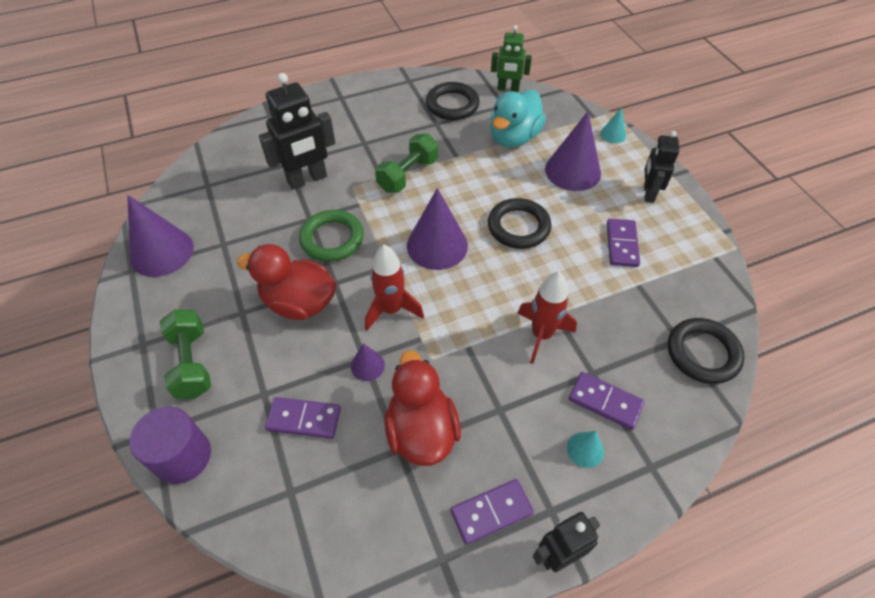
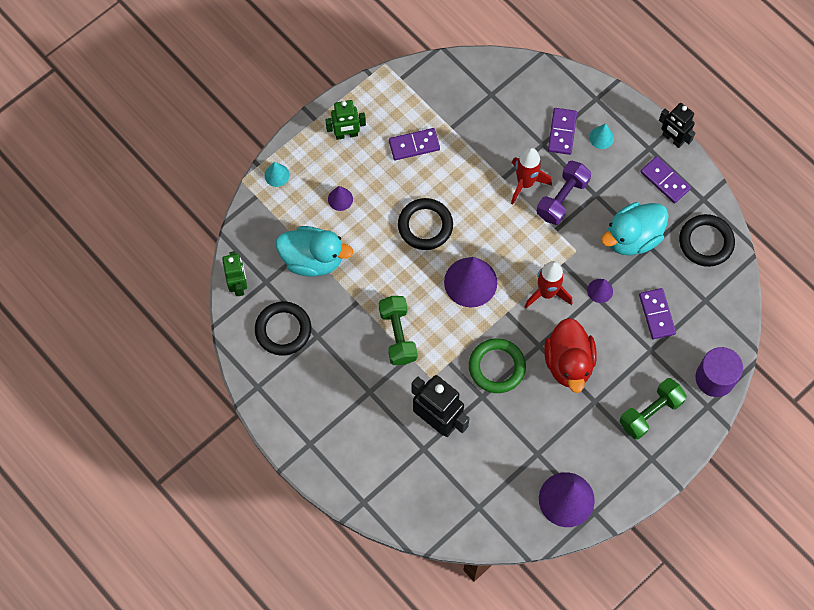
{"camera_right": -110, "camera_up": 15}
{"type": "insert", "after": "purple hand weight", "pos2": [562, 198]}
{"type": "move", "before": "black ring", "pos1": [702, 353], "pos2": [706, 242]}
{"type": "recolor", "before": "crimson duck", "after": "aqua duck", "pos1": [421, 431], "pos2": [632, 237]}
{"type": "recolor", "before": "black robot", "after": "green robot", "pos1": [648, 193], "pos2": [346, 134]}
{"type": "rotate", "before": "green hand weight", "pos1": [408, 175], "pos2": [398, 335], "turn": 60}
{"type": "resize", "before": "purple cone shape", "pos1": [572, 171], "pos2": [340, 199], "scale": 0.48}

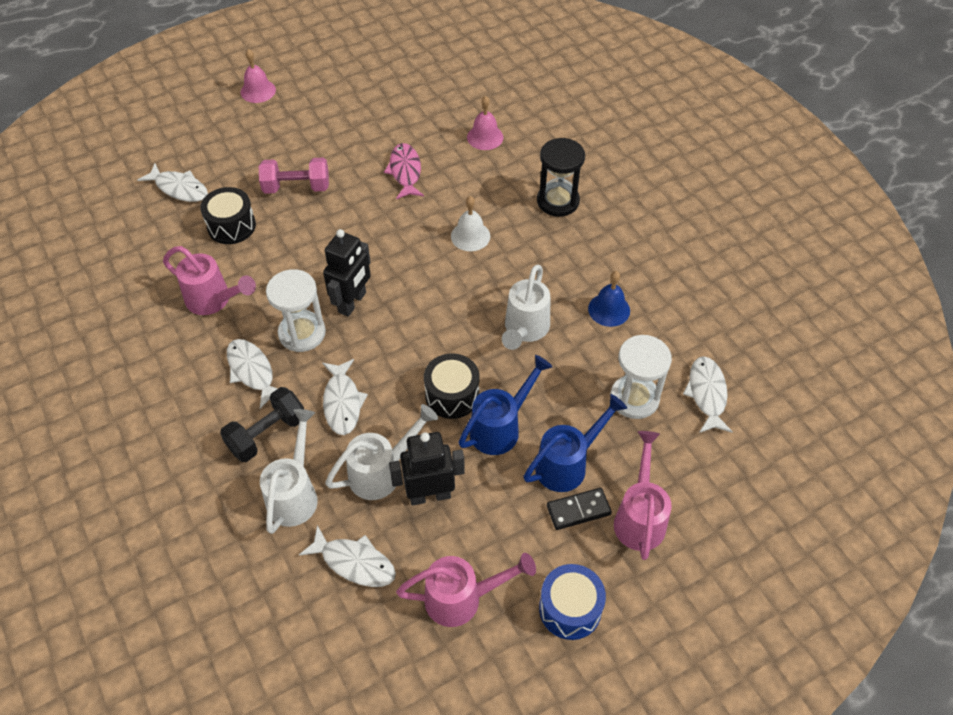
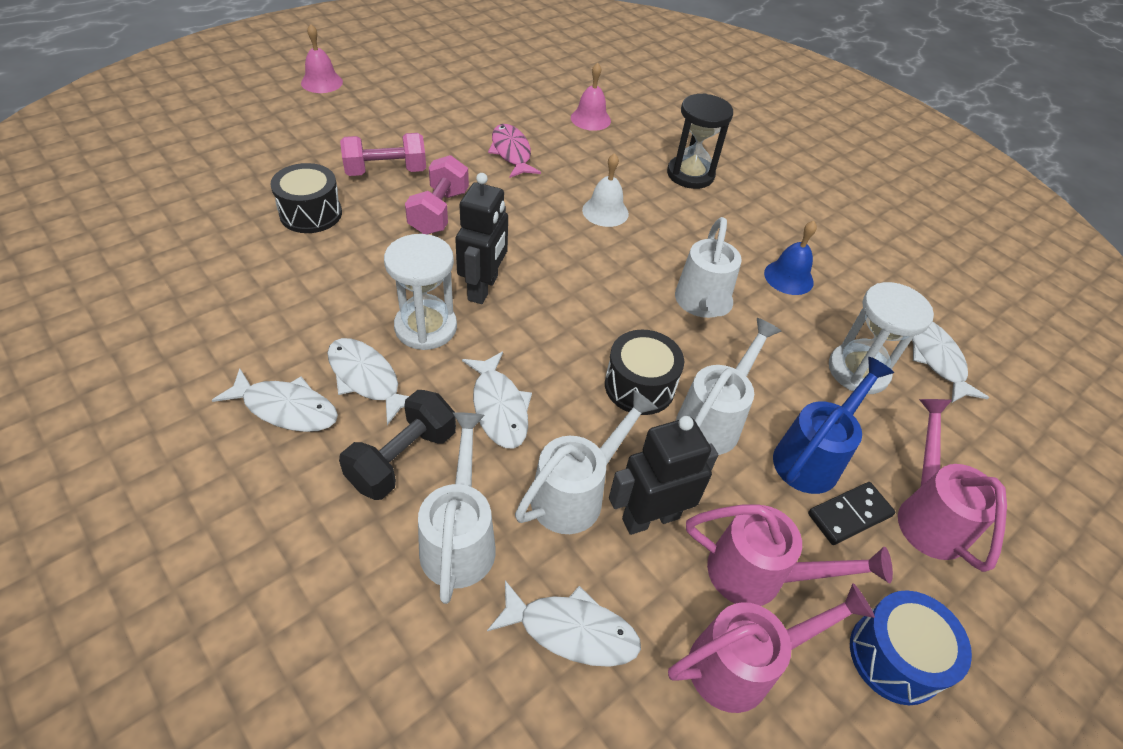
{"camera_right": -15, "camera_up": -5}
{"type": "insert", "after": "rosy hand weight", "pos2": [439, 212]}
{"type": "move", "before": "snow-white fish", "pos1": [179, 188], "pos2": [286, 408]}
{"type": "move", "before": "rosy sprinkling can", "pos1": [214, 300], "pos2": [759, 575]}
{"type": "recolor", "before": "cobalt sprinkling can", "after": "snow-white sprinkling can", "pos1": [501, 427], "pos2": [713, 419]}

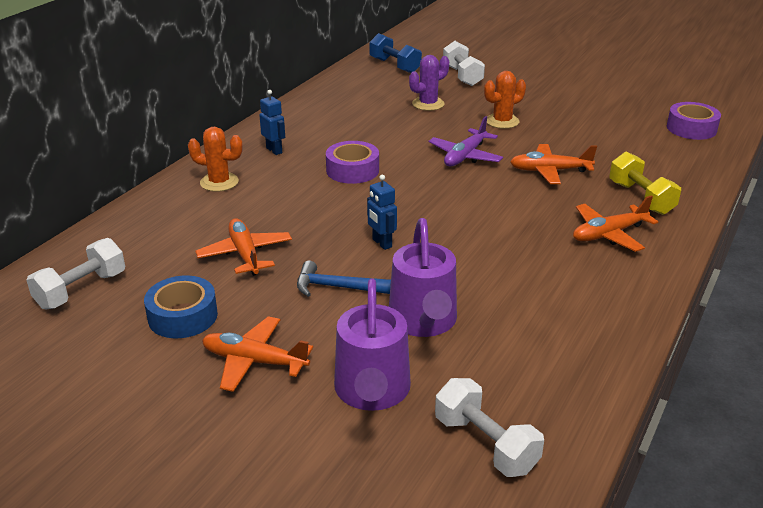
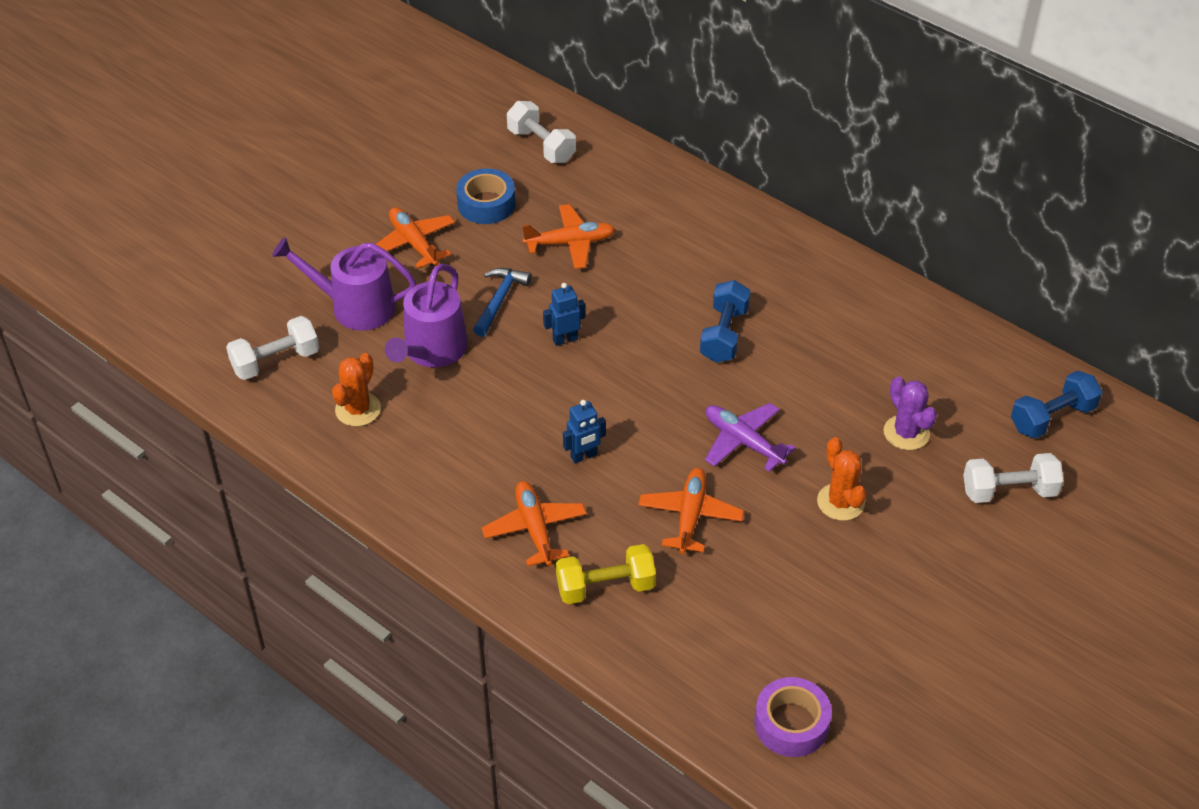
{"camera_right": 100, "camera_up": 15}
{"type": "move", "before": "orange prickly plant", "pos1": [219, 182], "pos2": [358, 409]}
{"type": "move", "before": "cobalt robot", "pos1": [274, 150], "pos2": [584, 456]}
{"type": "replace", "before": "purple tape", "after": "cobalt hand weight", "pos1": [352, 170], "pos2": [724, 334]}
{"type": "rotate", "before": "orange aeroplane", "pos1": [254, 361], "pos2": [414, 243], "turn": -60}
{"type": "rotate", "before": "purple sprinkling can", "pos1": [423, 321], "pos2": [432, 350], "turn": -75}

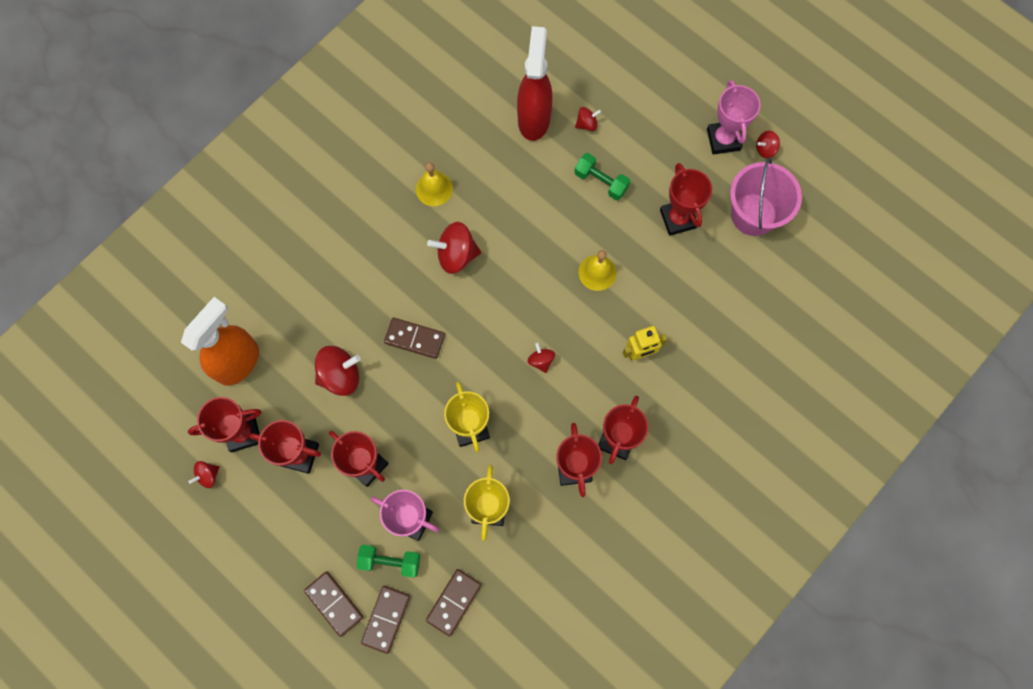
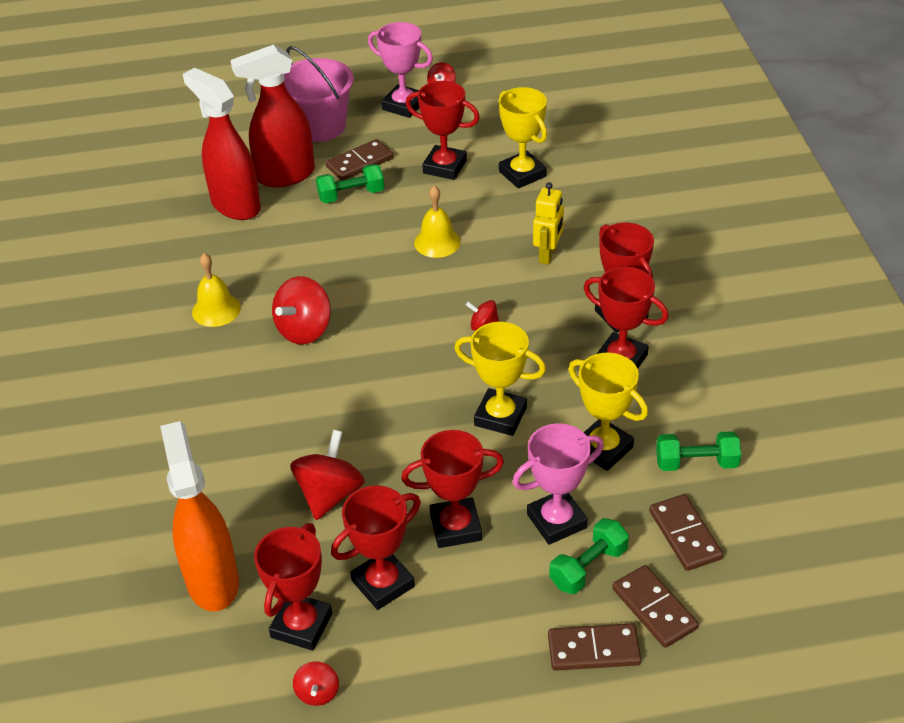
{"camera_right": -50, "camera_up": -30}
{"type": "insert", "after": "golden prize cup", "pos2": [522, 174]}
{"type": "insert", "after": "green hand weight", "pos2": [696, 463]}
{"type": "move", "before": "dark brown domino piece", "pos1": [414, 338], "pos2": [359, 162]}
{"type": "move", "before": "rosy pail", "pos1": [753, 214], "pos2": [320, 126]}
{"type": "replace", "before": "crimson whirligig", "after": "crimson spray cleaner", "pos1": [587, 124], "pos2": [285, 176]}

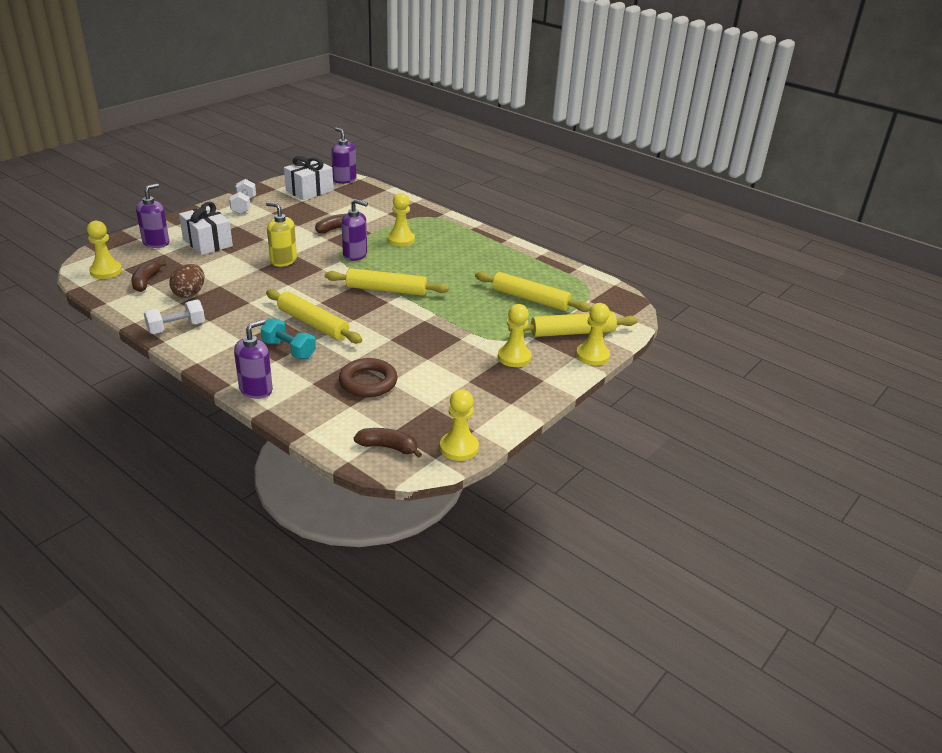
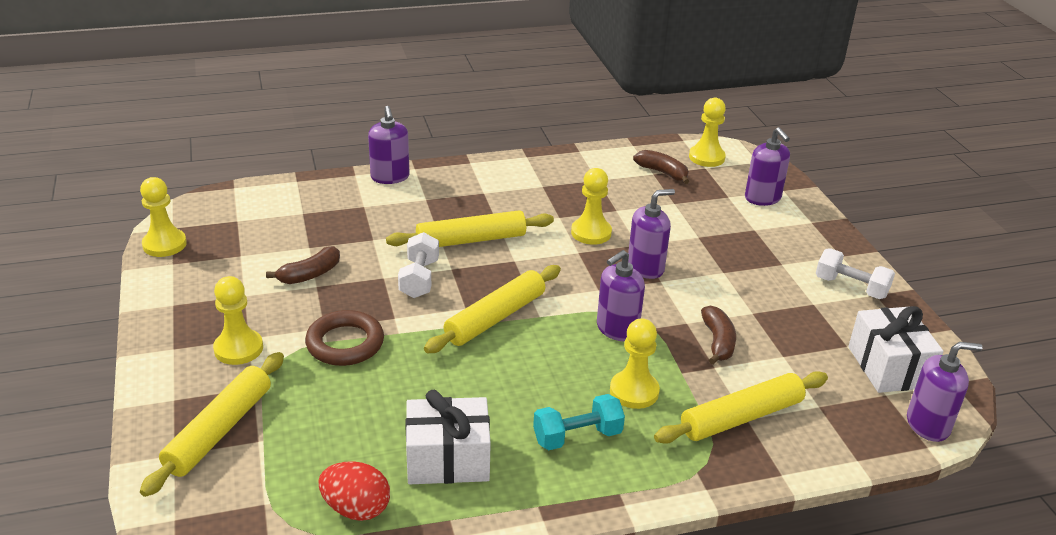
{"camera_right": 125, "camera_up": 0}
{"type": "delete", "before": "dark brown toy egg", "pos1": [189, 293]}
{"type": "insert", "after": "crimson toy egg", "pos2": [356, 509]}
{"type": "move", "before": "snow-white hand weight", "pos1": [176, 328], "pos2": [419, 279]}
{"type": "move", "before": "snow-white gift", "pos1": [207, 242], "pos2": [448, 459]}
{"type": "move", "before": "aqua hand weight", "pos1": [289, 350], "pos2": [577, 436]}
{"type": "move", "before": "dark brown ring", "pos1": [368, 382], "pos2": [345, 343]}
{"type": "move", "before": "dark brown banana", "pos1": [388, 447], "pos2": [310, 274]}
{"type": "move", "before": "golden rolling pin", "pos1": [531, 299], "pos2": [741, 418]}
{"type": "move", "before": "golden pawn", "pos1": [592, 356], "pos2": [591, 233]}
{"type": "recolor", "before": "golden pump bottle", "after": "purple pump bottle", "pos1": [283, 260], "pos2": [646, 267]}

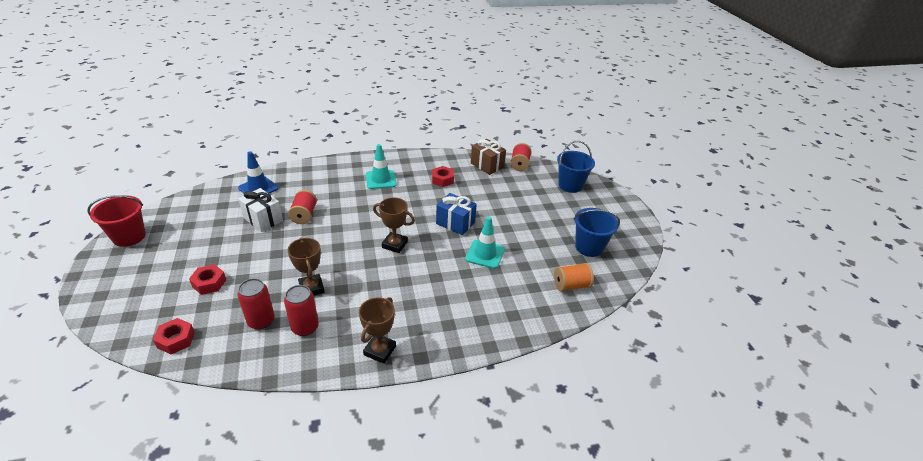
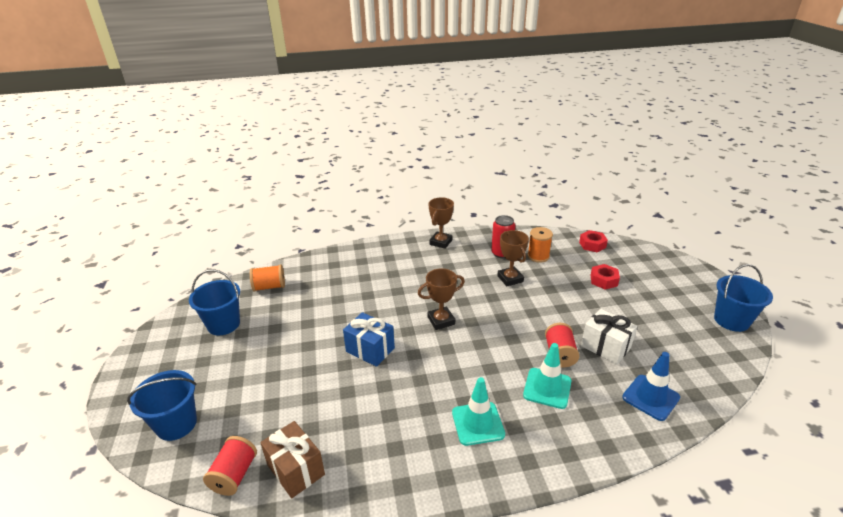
{"camera_right": -175, "camera_up": -5}
{"type": "delete", "before": "crimson hexagon nut", "pos1": [442, 180]}
{"type": "move", "before": "aqua safety cone", "pos1": [485, 254], "pos2": [547, 388]}
{"type": "replace", "before": "crimson tin", "after": "orange bobbin", "pos1": [261, 321], "pos2": [538, 256]}
{"type": "recolor", "before": "crimson pail", "after": "cobalt pail", "pos1": [129, 237], "pos2": [731, 320]}
{"type": "rotate", "before": "dark brown prize cup", "pos1": [394, 244], "pos2": [441, 320], "turn": -45}

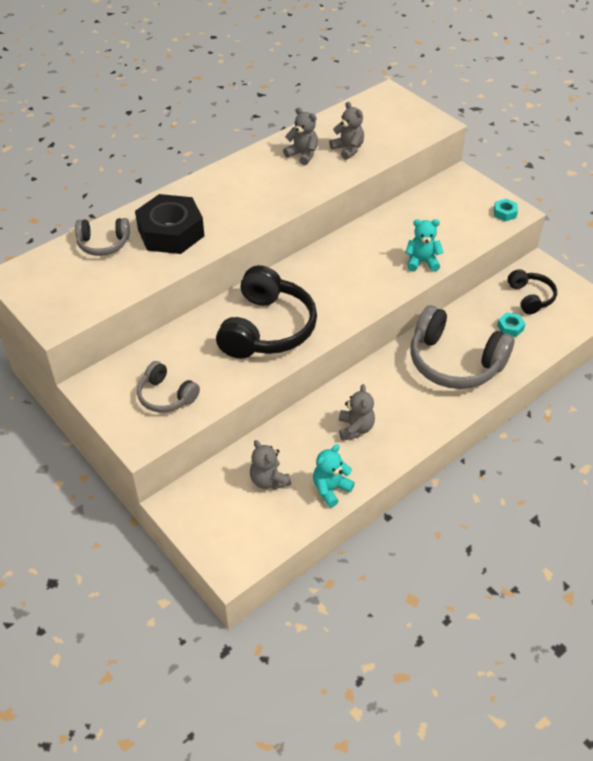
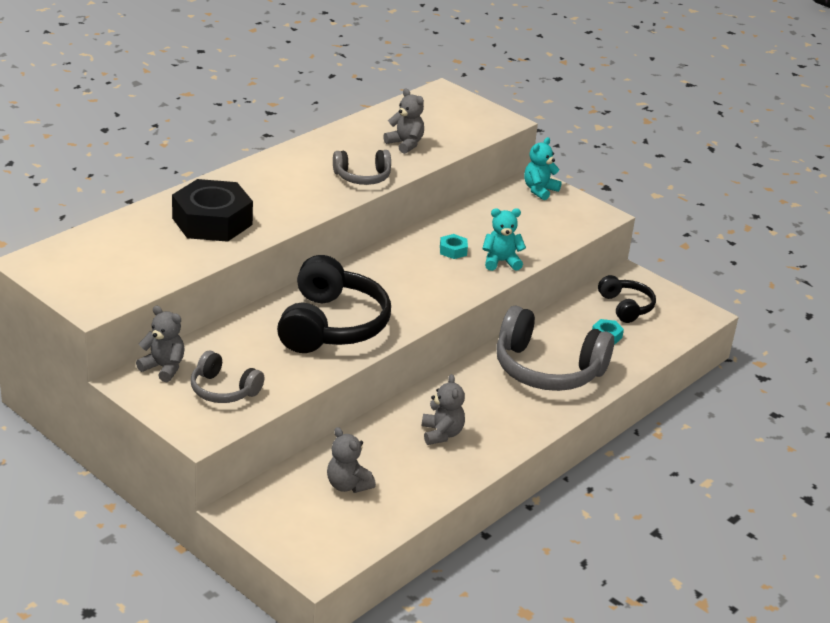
{"camera_right": -10, "camera_up": -15}
{"type": "move", "before": "grey headphones", "pos1": [103, 244], "pos2": [362, 177]}
{"type": "move", "before": "grey stuffed bear", "pos1": [302, 155], "pos2": [163, 368]}
{"type": "move", "before": "aqua stuffed bear", "pos1": [330, 489], "pos2": [539, 190]}
{"type": "move", "before": "aqua hexagon nut", "pos1": [504, 213], "pos2": [453, 250]}

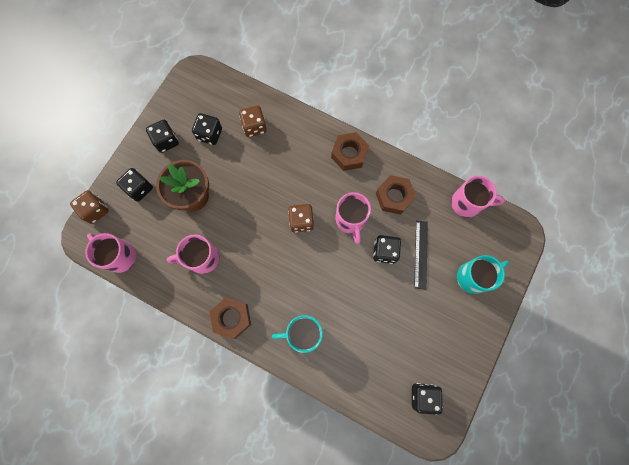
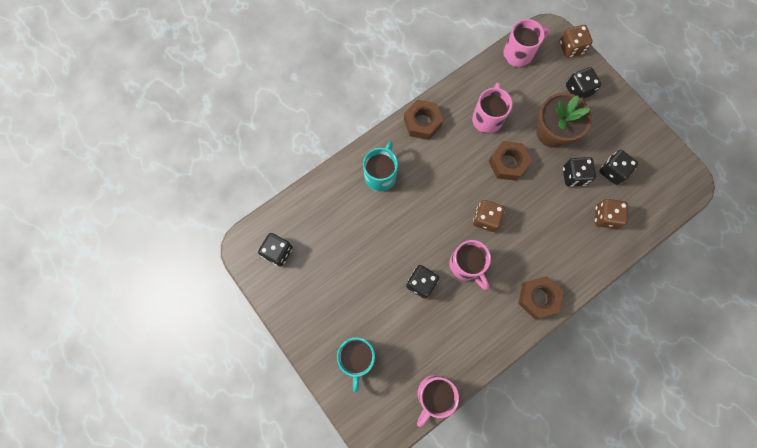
{"camera_right": 115, "camera_up": 0}
{"type": "delete", "before": "black measuring stick", "pos1": [421, 254]}
{"type": "move", "before": "black game die", "pos1": [166, 141], "pos2": [574, 176]}
{"type": "move", "before": "dark brown hexagon nut", "pos1": [394, 197], "pos2": [507, 163]}
{"type": "rotate", "before": "rosy coffee mug", "pos1": [350, 220], "pos2": [466, 265], "turn": -135}

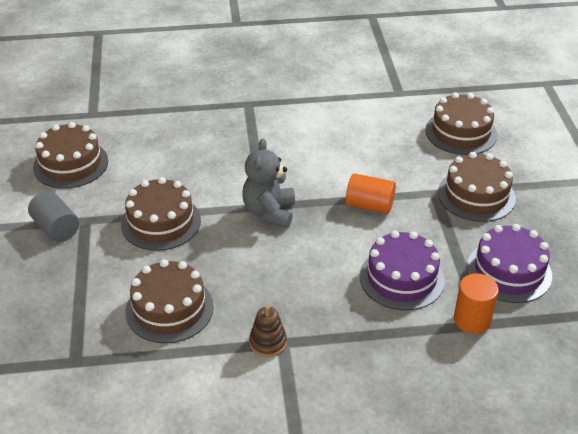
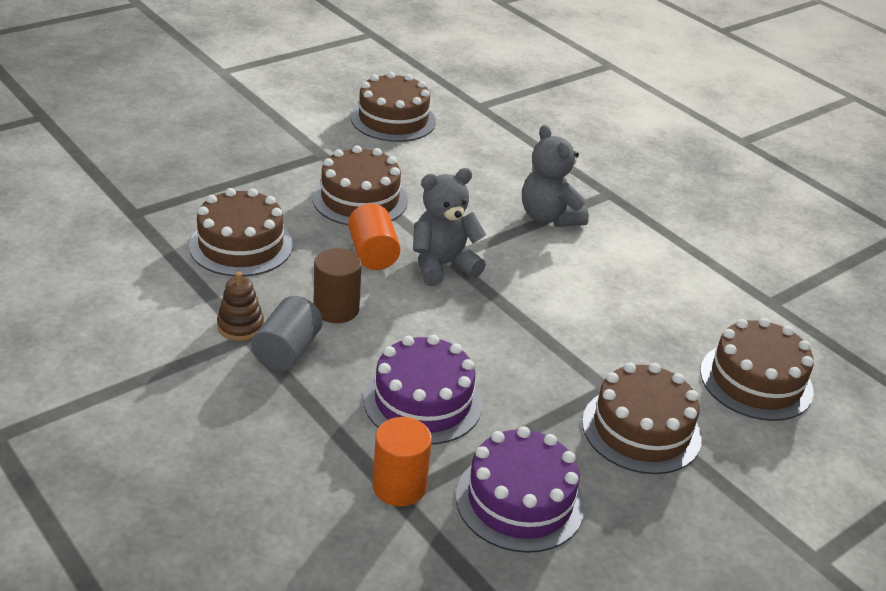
{"camera_right": 55, "camera_up": -5}
{"type": "insert", "after": "dark brown solid cylinder", "pos2": [336, 309]}
{"type": "insert", "after": "grey stuffed bear", "pos2": [549, 217]}
{"type": "move", "before": "grey solid cylinder", "pos1": [56, 228], "pos2": [287, 351]}
{"type": "move", "before": "orange solid cylinder", "pos1": [369, 205], "pos2": [372, 253]}

